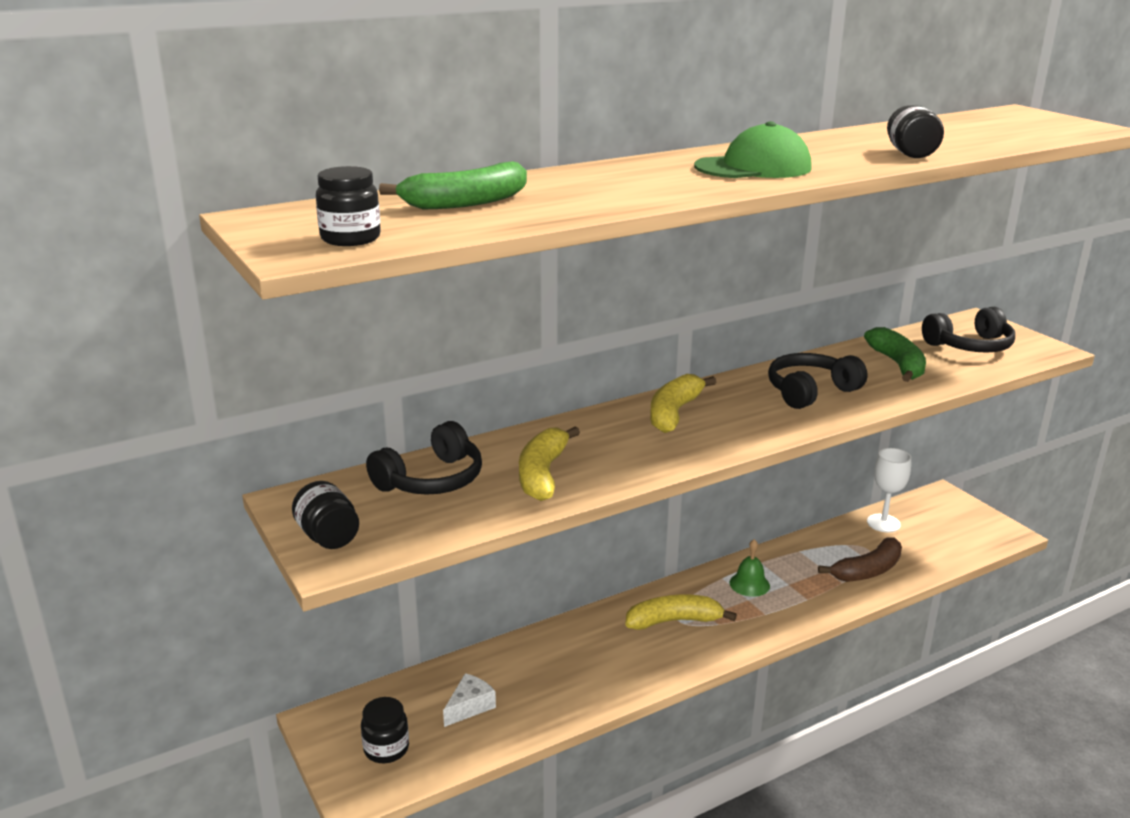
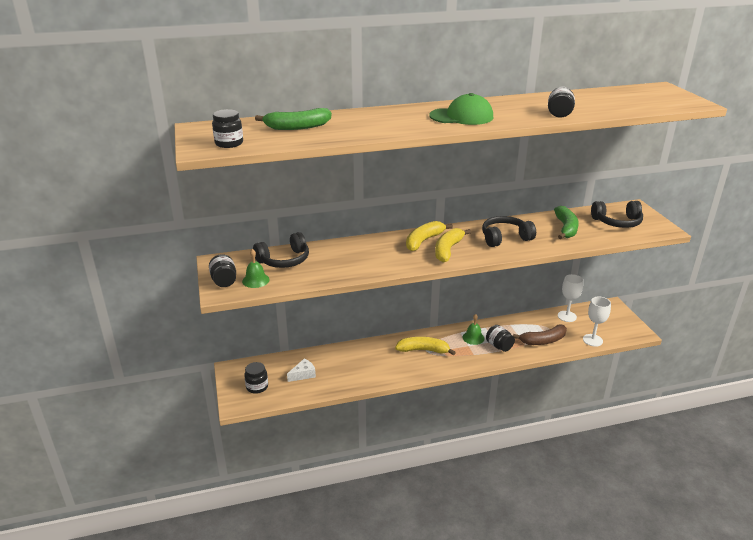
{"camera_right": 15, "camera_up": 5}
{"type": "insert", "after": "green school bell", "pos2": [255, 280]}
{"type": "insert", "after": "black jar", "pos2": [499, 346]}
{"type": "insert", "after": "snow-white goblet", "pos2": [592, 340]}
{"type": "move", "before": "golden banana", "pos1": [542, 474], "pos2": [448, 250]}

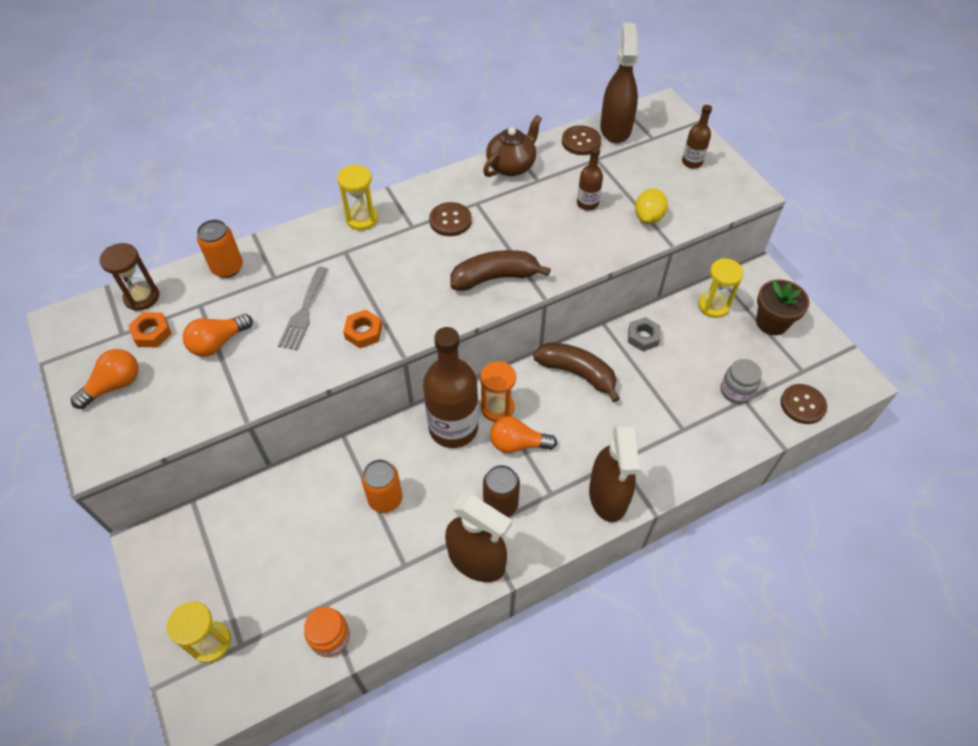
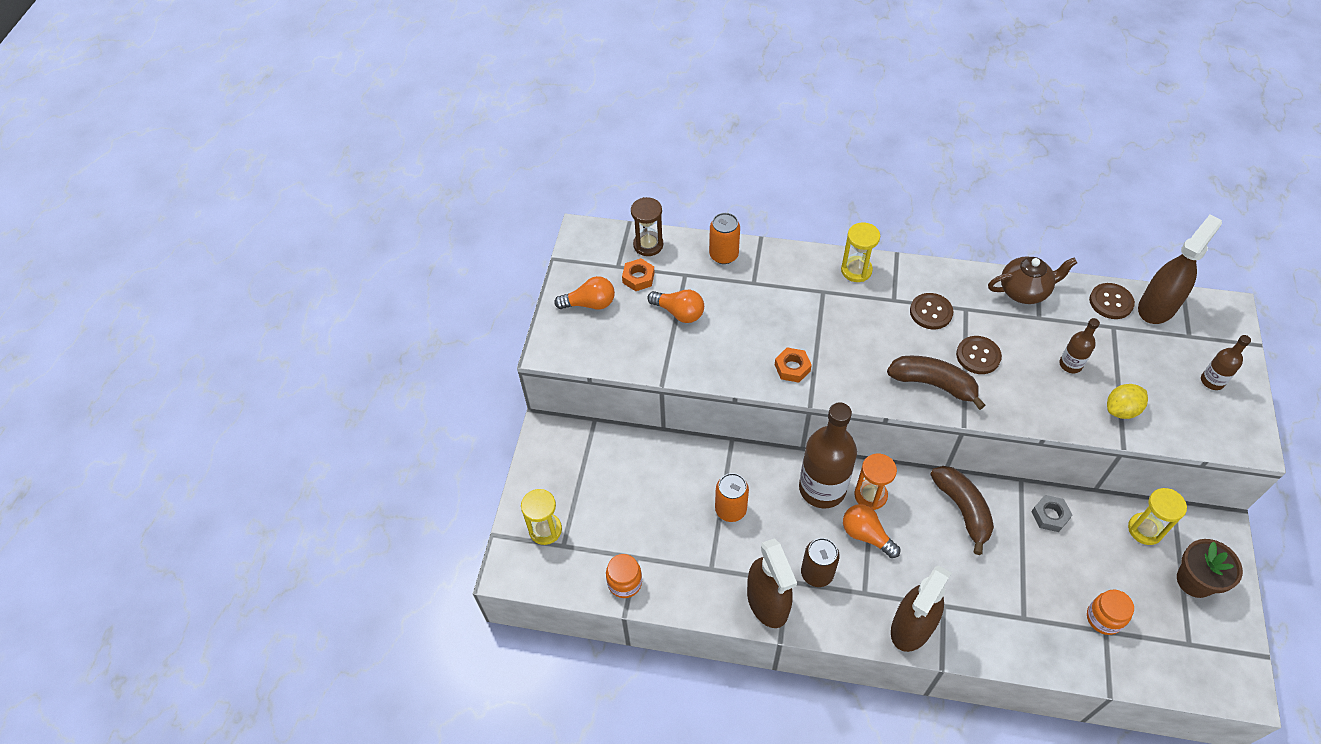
{"camera_right": 40, "camera_up": 0}
{"type": "delete", "before": "grey table fork", "pos1": [304, 312]}
{"type": "move", "before": "dark brown sewing button", "pos1": [802, 405], "pos2": [978, 356]}
{"type": "recolor", "before": "grey jar", "after": "orange jar", "pos1": [736, 391], "pos2": [1103, 618]}
{"type": "rotate", "before": "orange bulb", "pos1": [218, 343], "pos2": [679, 312], "turn": -150}

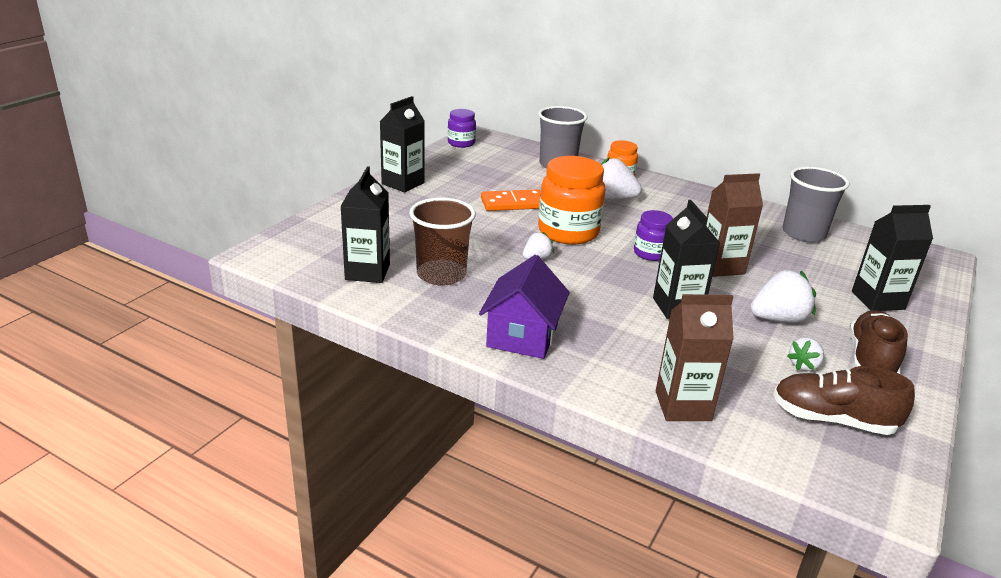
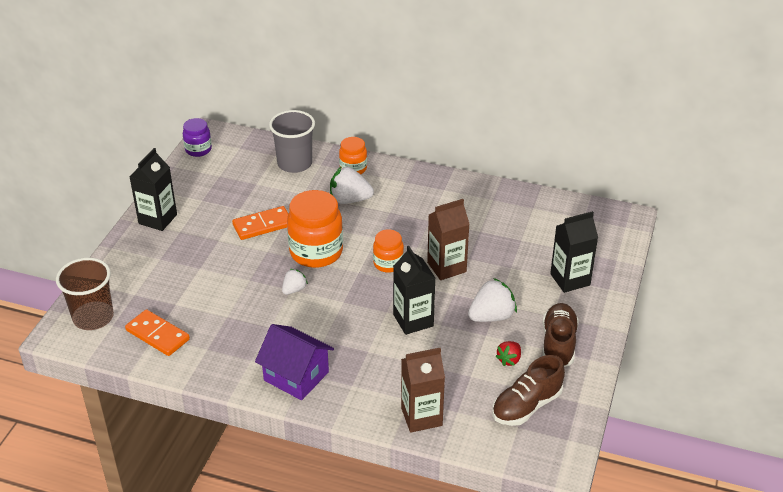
{"camera_right": -10, "camera_up": 10}
{"type": "delete", "before": "grey tumbler", "pos1": [803, 234]}
{"type": "move", "before": "dark brown tumbler", "pos1": [441, 274], "pos2": [93, 317]}
{"type": "replace", "before": "black carton", "after": "orange domino piece", "pos1": [367, 272], "pos2": [157, 335]}
{"type": "recolor", "before": "purple jar", "after": "orange jar", "pos1": [650, 253], "pos2": [388, 263]}
{"type": "recolor", "before": "snow-white berry", "after": "crimson berry", "pos1": [804, 365], "pos2": [509, 360]}
{"type": "rotate", "before": "purple house", "pos1": [522, 336], "pos2": [296, 376], "turn": -60}
{"type": "rotate", "before": "dark brown shoe", "pos1": [832, 419], "pos2": [526, 406], "turn": -45}

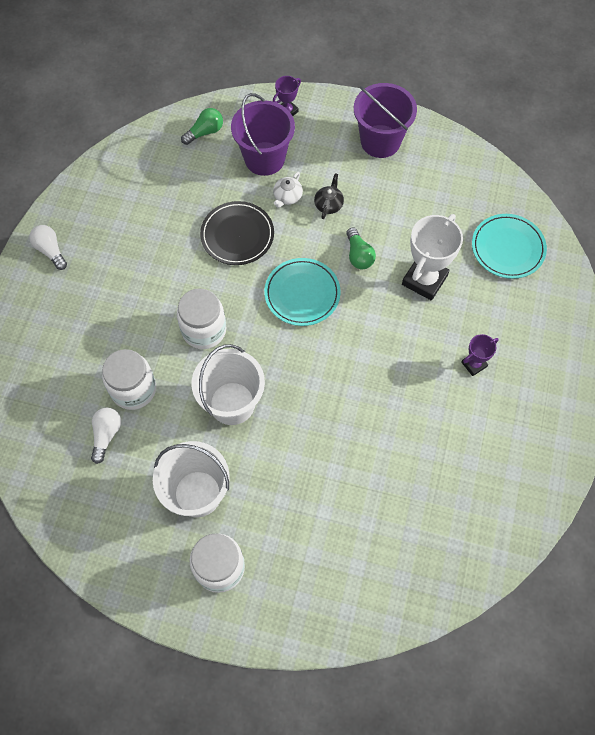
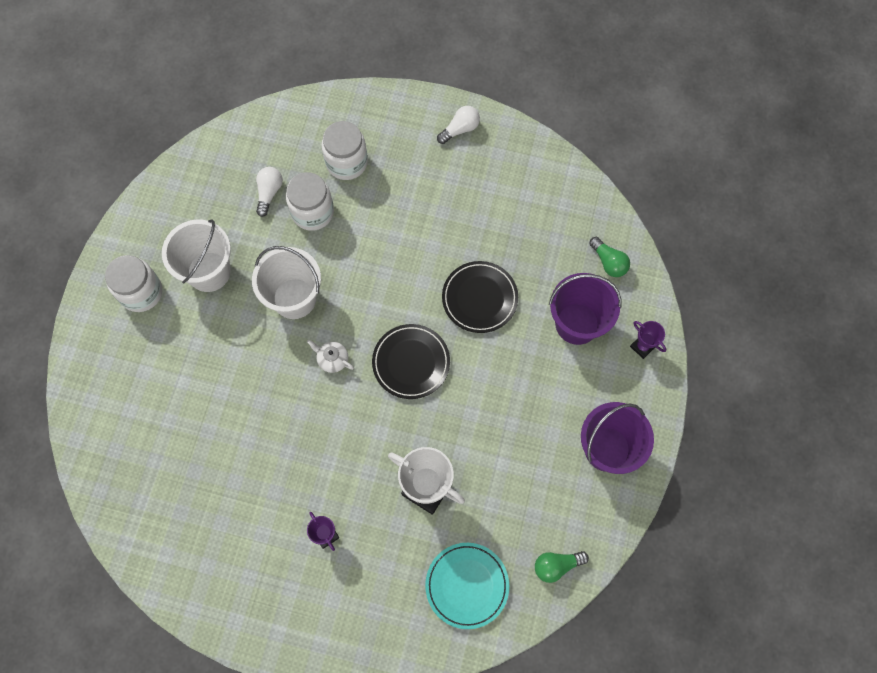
{"camera_right": 90, "camera_up": 5}
{"type": "delete", "before": "black china teapot", "pos1": [329, 204]}
{"type": "move", "before": "snow-white jar", "pos1": [204, 330], "pos2": [346, 162]}
{"type": "move", "before": "snow-white china teapot", "pos1": [287, 197], "pos2": [332, 359]}
{"type": "move", "before": "green bulb", "pos1": [358, 255], "pos2": [556, 565]}
{"type": "recolor", "before": "aqua flat dish", "after": "black flat dish", "pos1": [302, 294], "pos2": [411, 362]}
{"type": "rotate", "before": "snow-white bulb", "pos1": [106, 435], "pos2": [269, 193], "turn": -90}

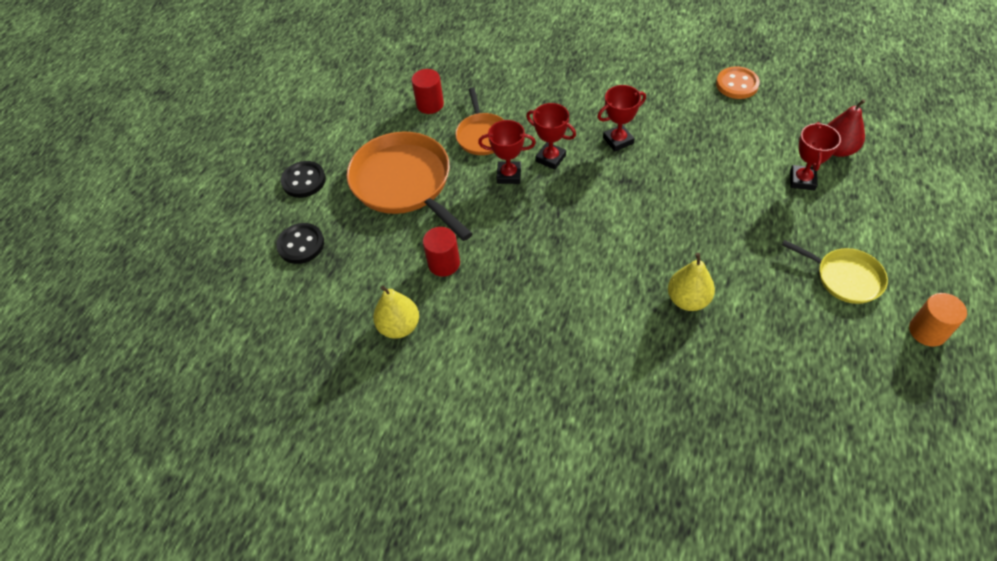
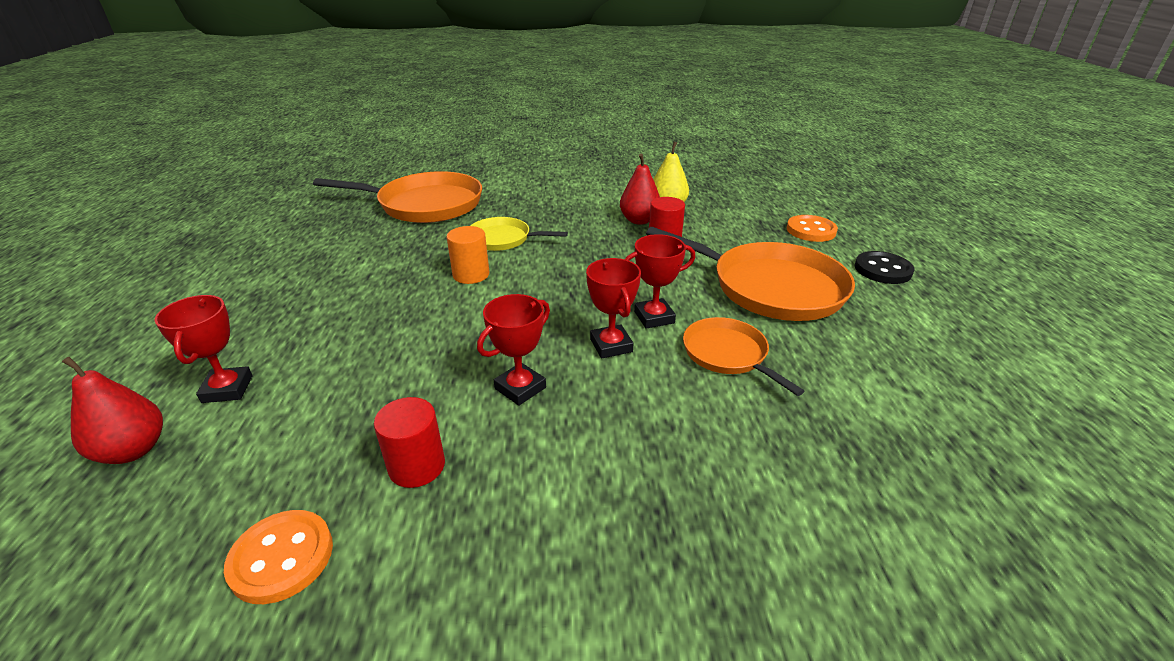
{"camera_right": 155, "camera_up": -20}
{"type": "delete", "before": "golden pear", "pos1": [688, 300]}
{"type": "insert", "after": "orange pan", "pos2": [425, 205]}
{"type": "insert", "after": "crimson pear", "pos2": [639, 220]}
{"type": "move", "before": "crimson solid cylinder", "pos1": [430, 104], "pos2": [417, 466]}
{"type": "move", "before": "golden pan", "pos1": [845, 278], "pos2": [502, 239]}
{"type": "move", "before": "orange solid cylinder", "pos1": [927, 331], "pos2": [471, 275]}
{"type": "recolor", "before": "black sewing button", "after": "orange sewing button", "pos1": [301, 244], "pos2": [811, 230]}
{"type": "rotate", "before": "crimson prize cup", "pos1": [550, 158], "pos2": [611, 345], "turn": 60}

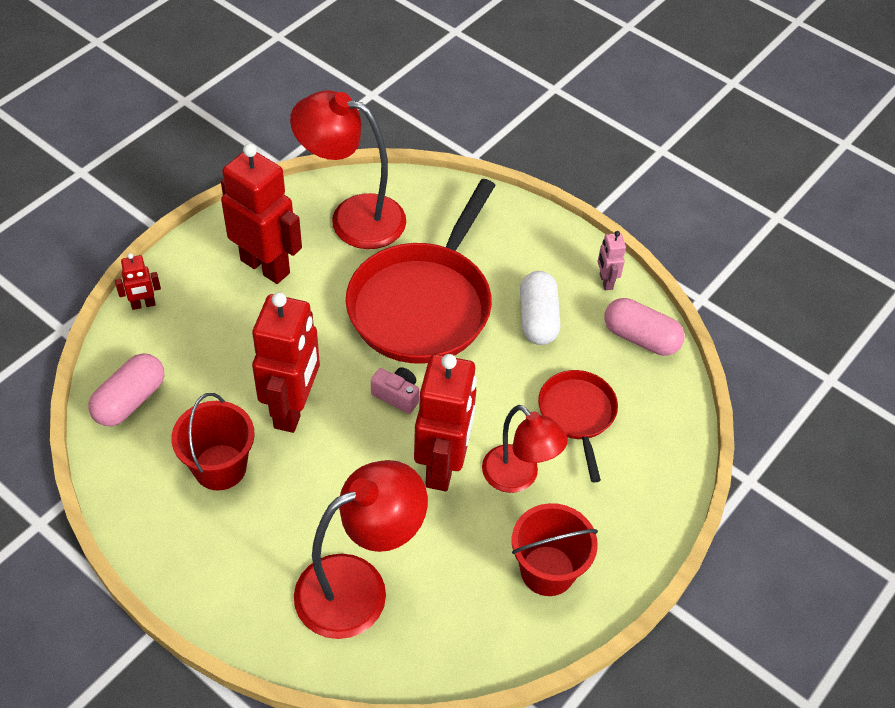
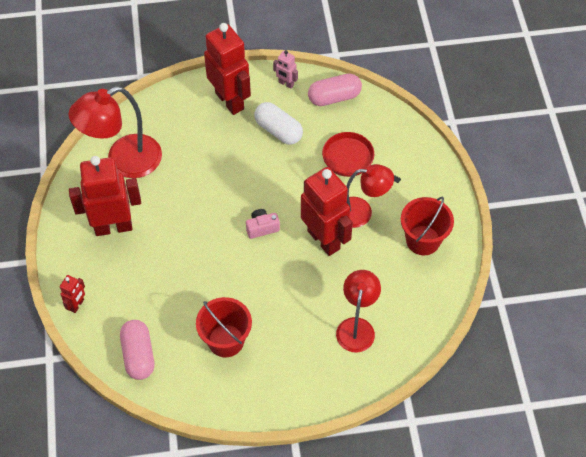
{"camera_right": -45, "camera_up": 5}
{"type": "delete", "before": "crimson pan", "pos1": [423, 304]}
{"type": "move", "before": "crimson robot", "pos1": [293, 409], "pos2": [230, 101]}
{"type": "resize", "before": "crimson desk lamp", "pos1": [358, 586], "pos2": [356, 327], "scale": 0.66}

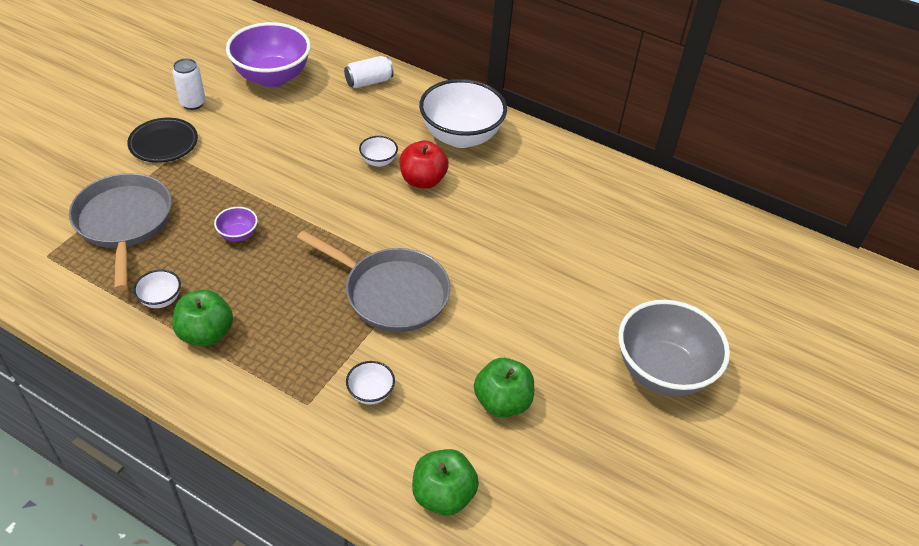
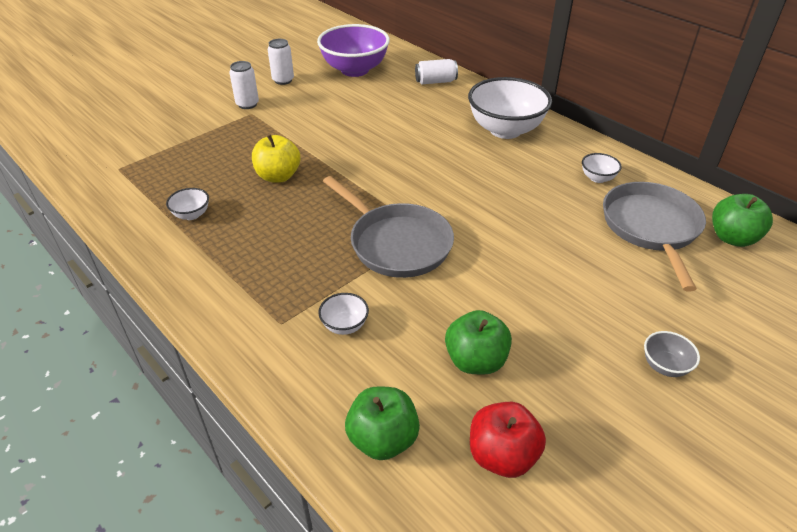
{"camera_right": 20, "camera_up": -5}
{"type": "move", "before": "grey pan", "pos1": [124, 222], "pos2": [651, 228]}
{"type": "move", "before": "green toy apple", "pos1": [206, 333], "pos2": [732, 238]}
{"type": "move", "before": "snow-white serving bowl", "pos1": [378, 161], "pos2": [597, 178]}
{"type": "move", "before": "crimson toy apple", "pos1": [423, 180], "pos2": [502, 455]}
{"type": "replace", "before": "black flat dish", "after": "snow-white tin", "pos1": [164, 143], "pos2": [247, 104]}
{"type": "replace", "before": "purple serving bowl", "after": "golden toy apple", "pos1": [238, 234], "pos2": [278, 176]}
{"type": "resize", "before": "grey serving bowl", "pos1": [662, 371], "pos2": [664, 366], "scale": 0.43}

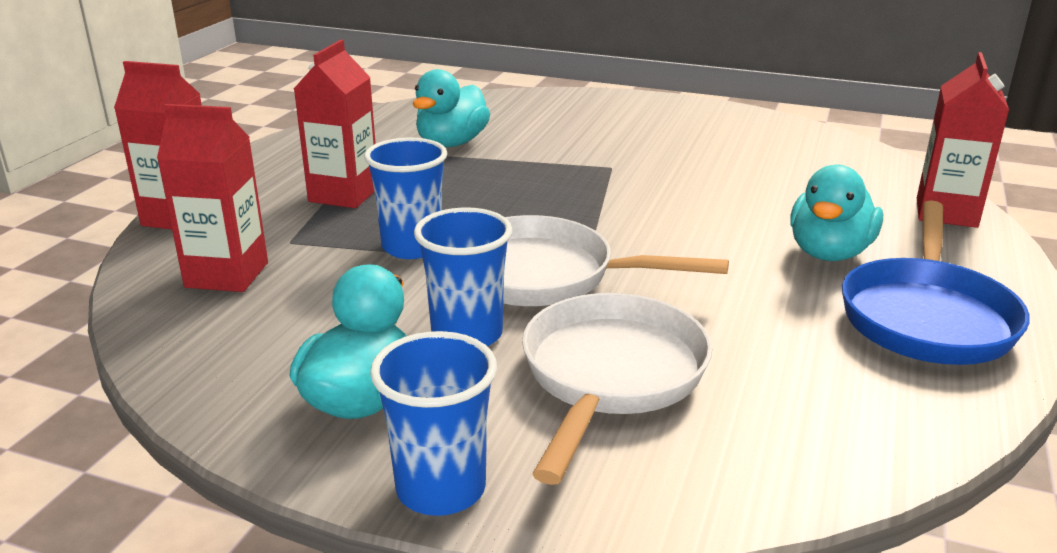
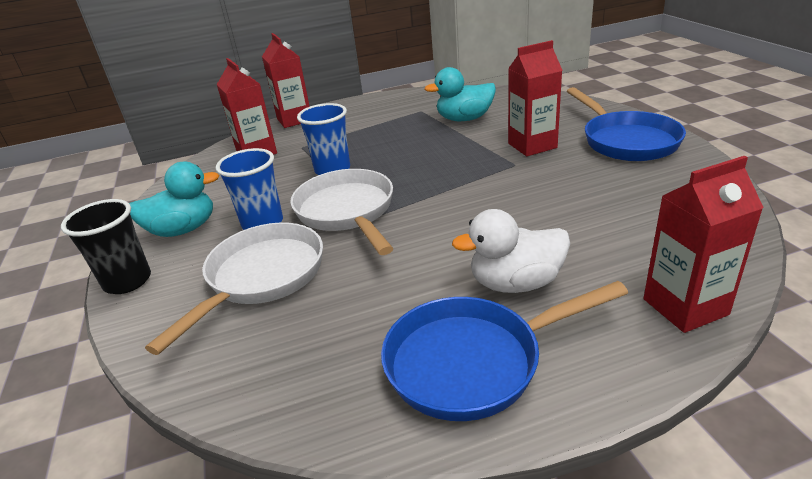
{"camera_right": 55, "camera_up": 5}
{"type": "insert", "after": "cobalt pan", "pos2": [626, 141]}
{"type": "move", "before": "crimson carton", "pos1": [344, 195], "pos2": [532, 146]}
{"type": "recolor", "before": "cobalt tumbler", "after": "black tumbler", "pos1": [441, 489], "pos2": [128, 281]}
{"type": "recolor", "before": "aqua duck", "after": "snow-white duck", "pos1": [829, 253], "pos2": [515, 283]}
{"type": "rotate", "before": "snow-white pan", "pos1": [611, 376], "pos2": [261, 277], "turn": -45}

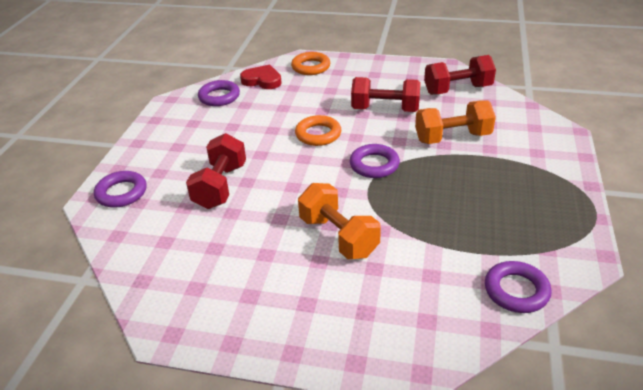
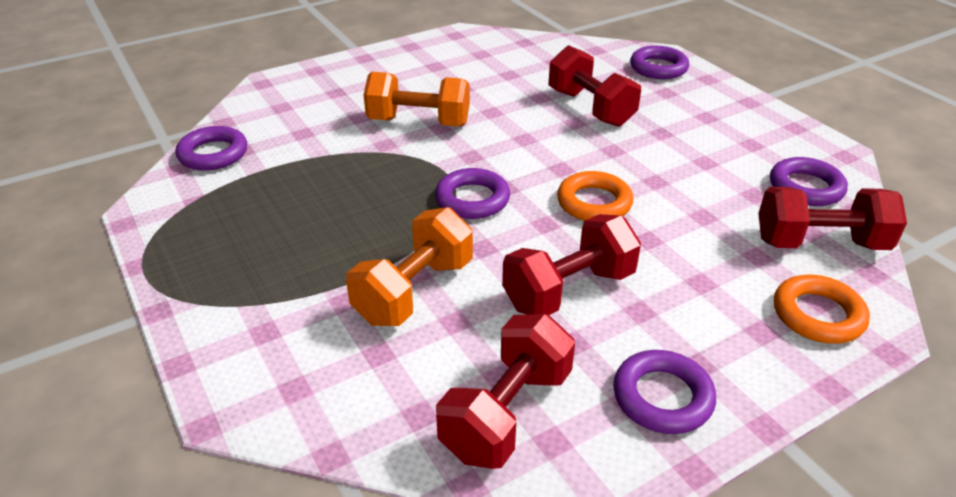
{"camera_right": 135, "camera_up": 0}
{"type": "insert", "after": "purple ring", "pos2": [662, 397]}
{"type": "replace", "before": "crimson heart", "after": "crimson hand weight", "pos1": [262, 80], "pos2": [820, 243]}

